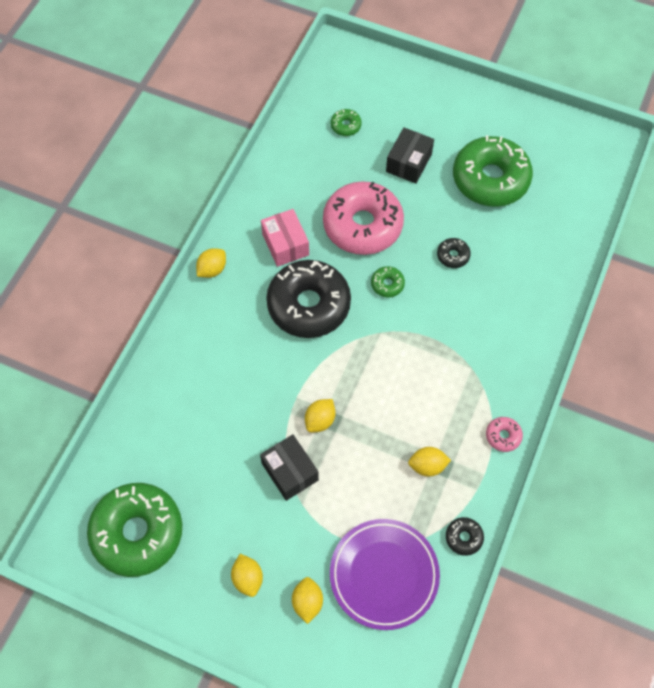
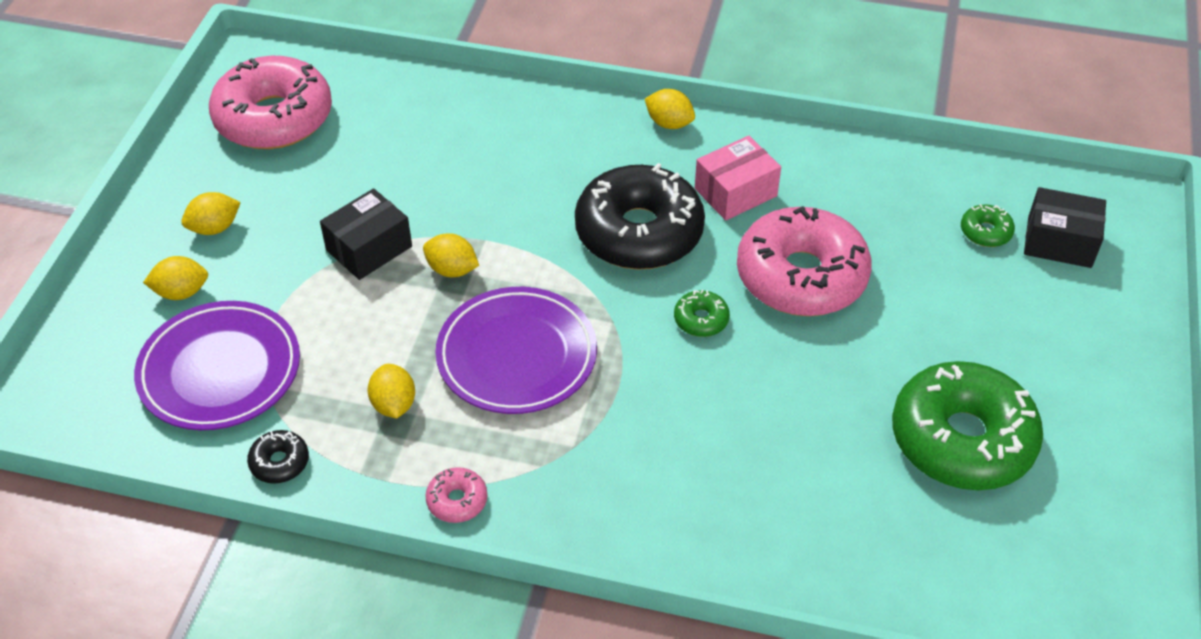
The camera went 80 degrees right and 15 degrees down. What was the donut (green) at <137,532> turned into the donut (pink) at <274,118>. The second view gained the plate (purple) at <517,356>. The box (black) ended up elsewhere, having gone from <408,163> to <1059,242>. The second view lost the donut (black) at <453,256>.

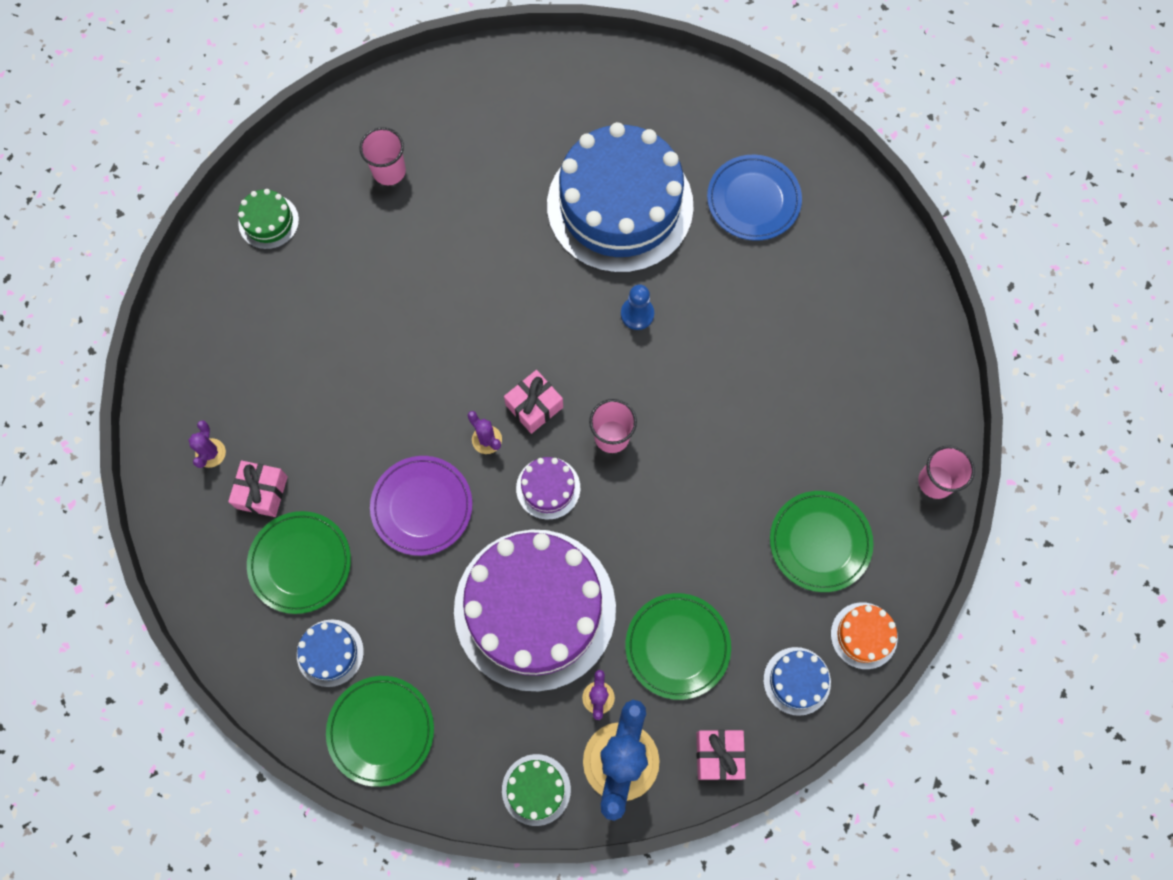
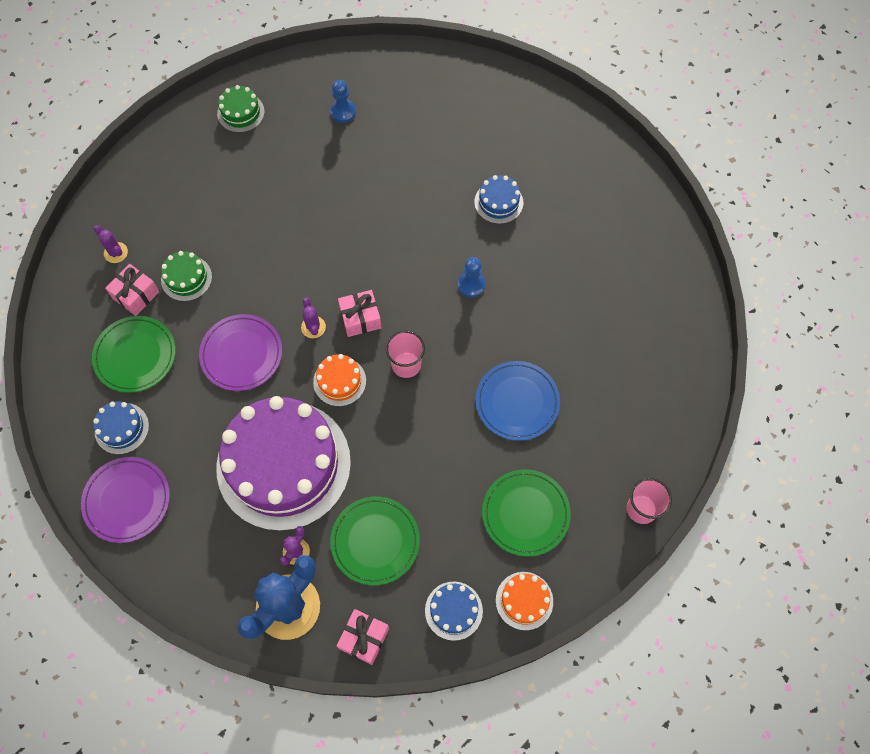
The camera went 25 degrees right and 5 degrees down. What was the plate (green) at <381,731> turned into the plate (purple) at <127,500>. The cactus (purple) at <210,453> ended up facing another way, 75 degrees counterclockwise from before. The cake (green) ended up elsewhere, having gone from <536,789> to <186,278>. What was the cake (purple) at <548,488> turned into the cake (orange) at <339,381>. Where the cup (pink) stood at <389,171>, the pawn (blue) came to stand at <343,112>. The size of the cake (blue) at <620,206> changed by a factor of 0.41. The plate (blue) ended up elsewhere, having gone from <753,200> to <517,402>.

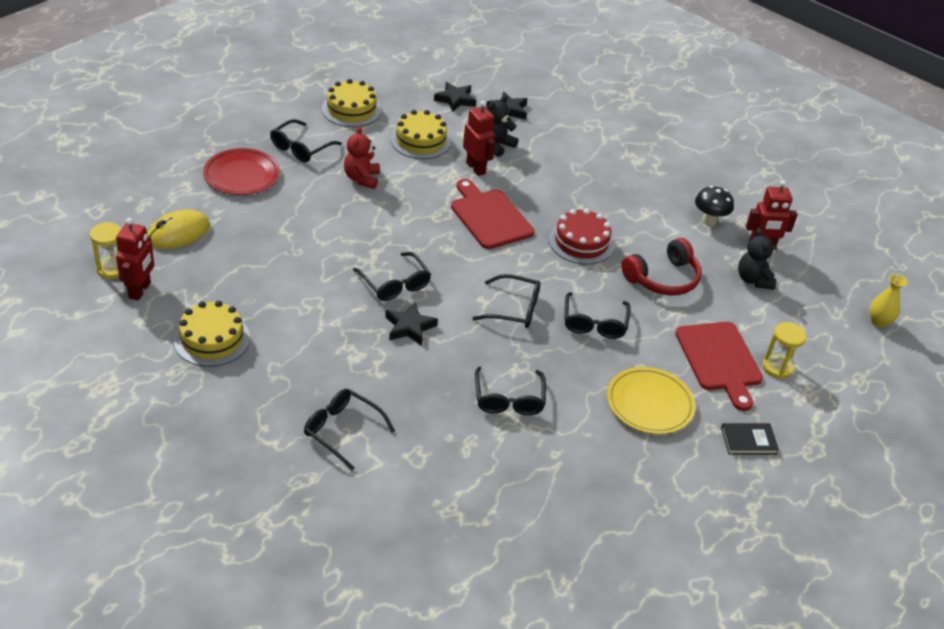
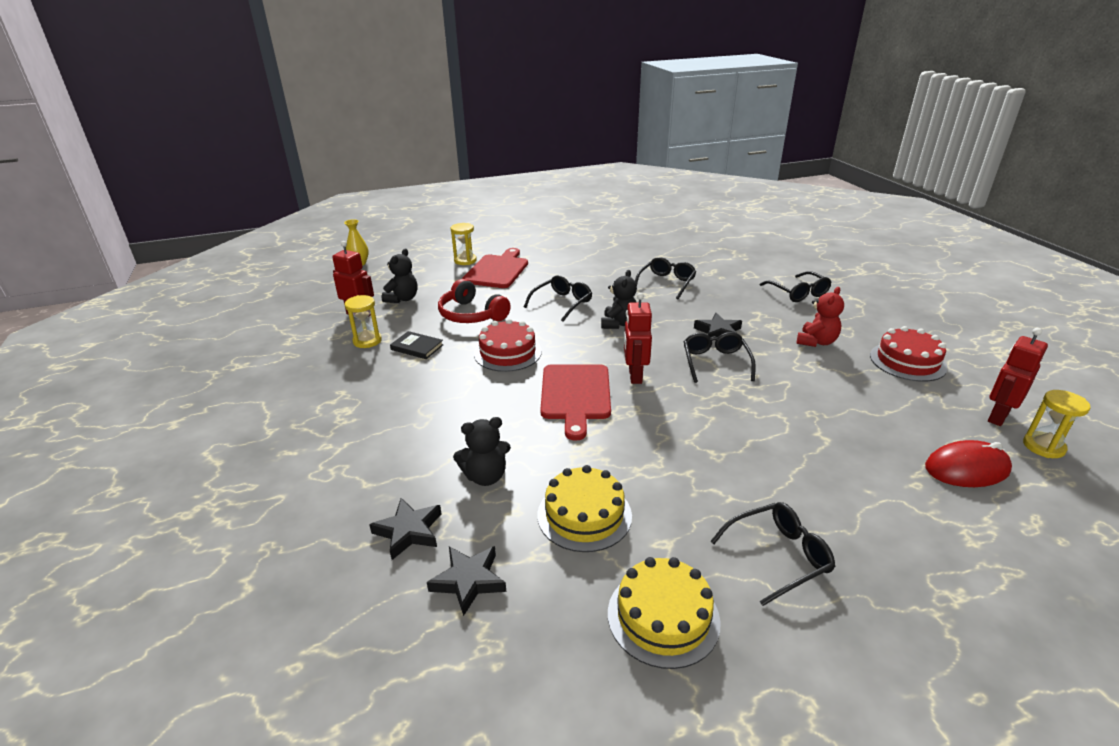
The camera went 145 degrees left and 10 degrees down. Where the mushroom (black) stood at <709,221>, the hourglass (yellow) came to stand at <367,341>. The book (black) ended up elsewhere, having gone from <748,441> to <417,347>. The headphones (red) at <663,278> ended up facing another way, 135 degrees counterclockwise from before. Where the glasses (black) stood at <514,309>, the teddy bear (black) came to stand at <618,324>. The robot (red) ended up elsewhere, having gone from <476,168> to <634,376>. The teddy bear (red) ended up elsewhere, having gone from <362,179> to <816,342>. What was the cake (yellow) at <212,339> turned into the cake (red) at <907,361>. What was the mouse (yellow) at <178,233> turned into the mouse (red) at <967,469>. The second view lost the plate (red) at <242,175>. The second view lost the plate (yellow) at <649,404>.

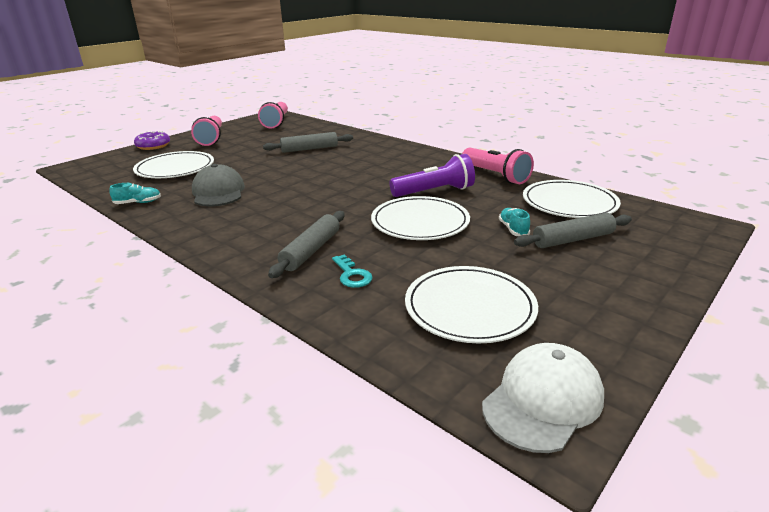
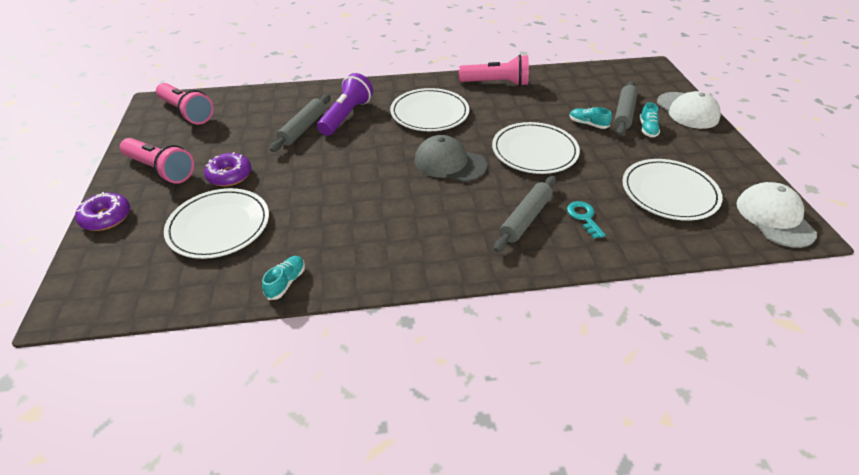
The camera went 50 degrees left and 15 degrees up. The second view gained the donut (purple) at <229,175>. The flashlight (purple) ended up elsewhere, having gone from <435,192> to <346,116>. The plate (white) ended up elsewhere, having gone from <569,203> to <429,113>. The cap (grey) ended up elsewhere, having gone from <218,192> to <449,163>. The rolling pin (grey) at <311,251> ended up facing another way, 60 degrees clockwise from before. The key (turquoise) at <352,275> ended up facing another way, 120 degrees counterclockwise from before. The second view gained the shoe (turquoise) at <647,129>. The second view gained the cap (white) at <687,111>.

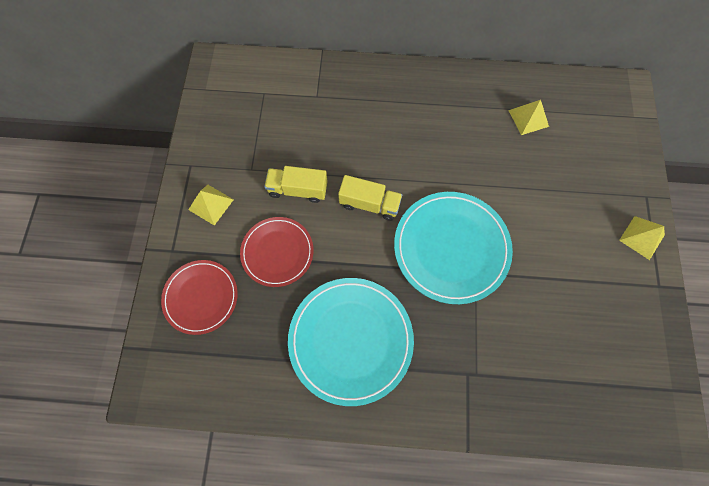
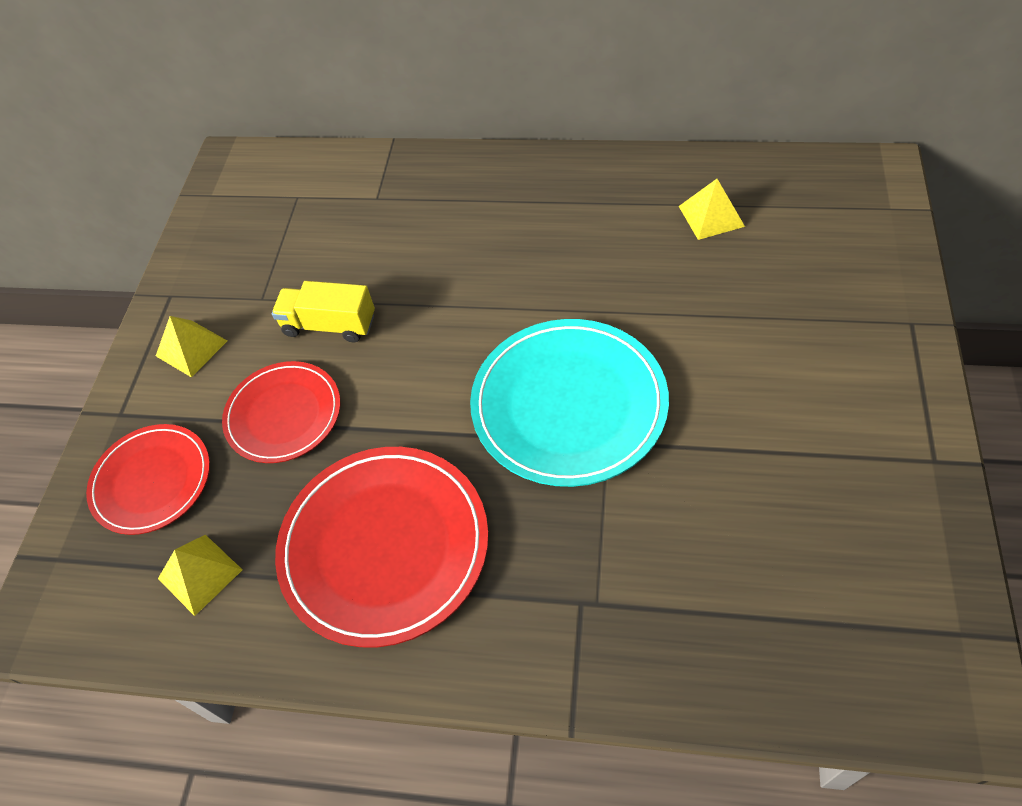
The camera went 10 degrees right and 15 degrees down. The pyramid (yellow) ended up elsewhere, having gone from <642,237> to <200,574>. What was the plate (turquoise) at <350,340> turned into the plate (red) at <384,546>. The second view lost the truck (yellow) at <369,204>.

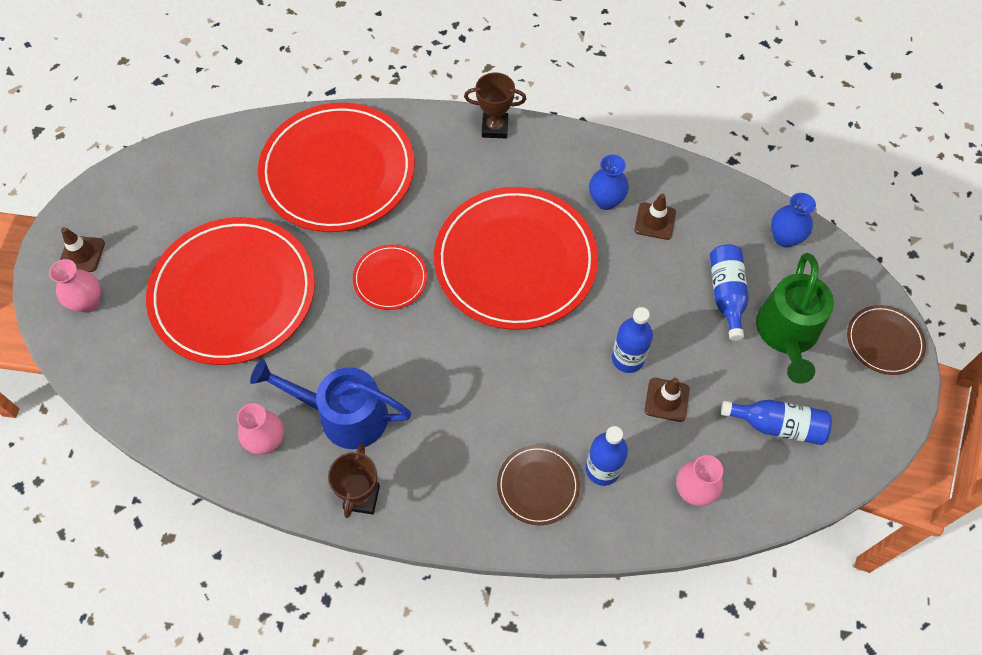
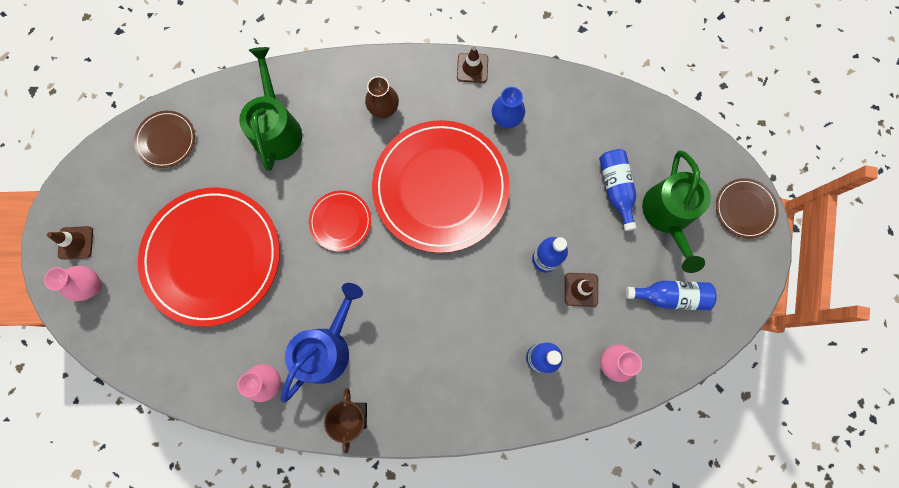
The camera went 10 degrees left and 15 degrees up. The plate (brown) ended up elsewhere, having gone from <538,486> to <166,140>. Where the plate (red) stood at <338,171>, the watering can (green) came to stand at <276,128>. The watering can (blue) at <344,415> ended up facing another way, 120 degrees clockwise from before. The second view gained the vase (brown) at <384,110>. The traffic cone (brown) ended up elsewhere, having gone from <655,221> to <472,68>. The second view lost the trophy (brown) at <495,128>. The second view lost the vase (blue) at <784,238>.

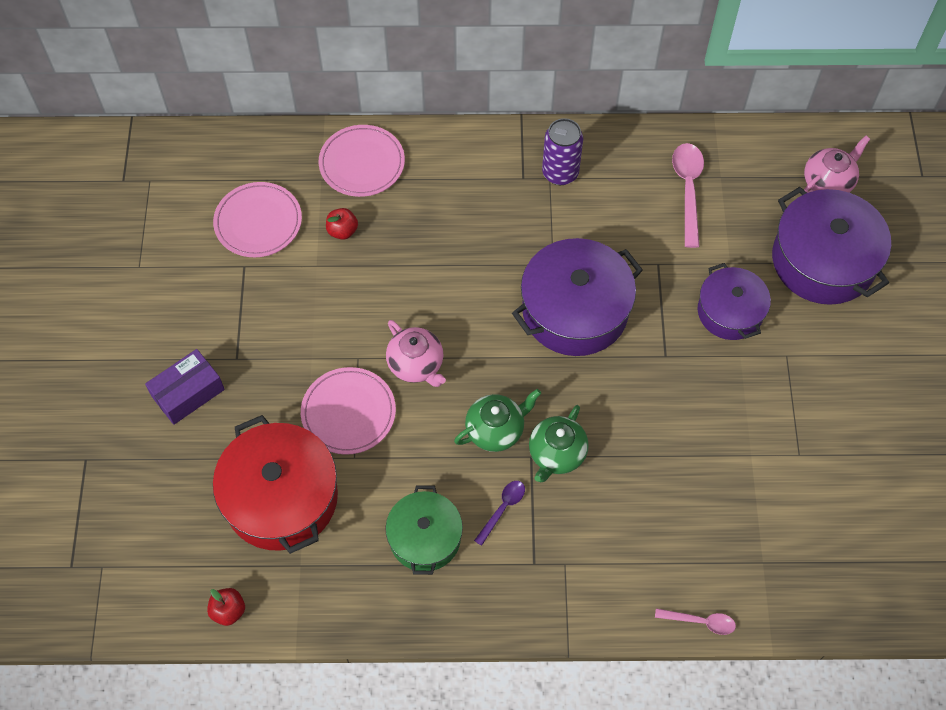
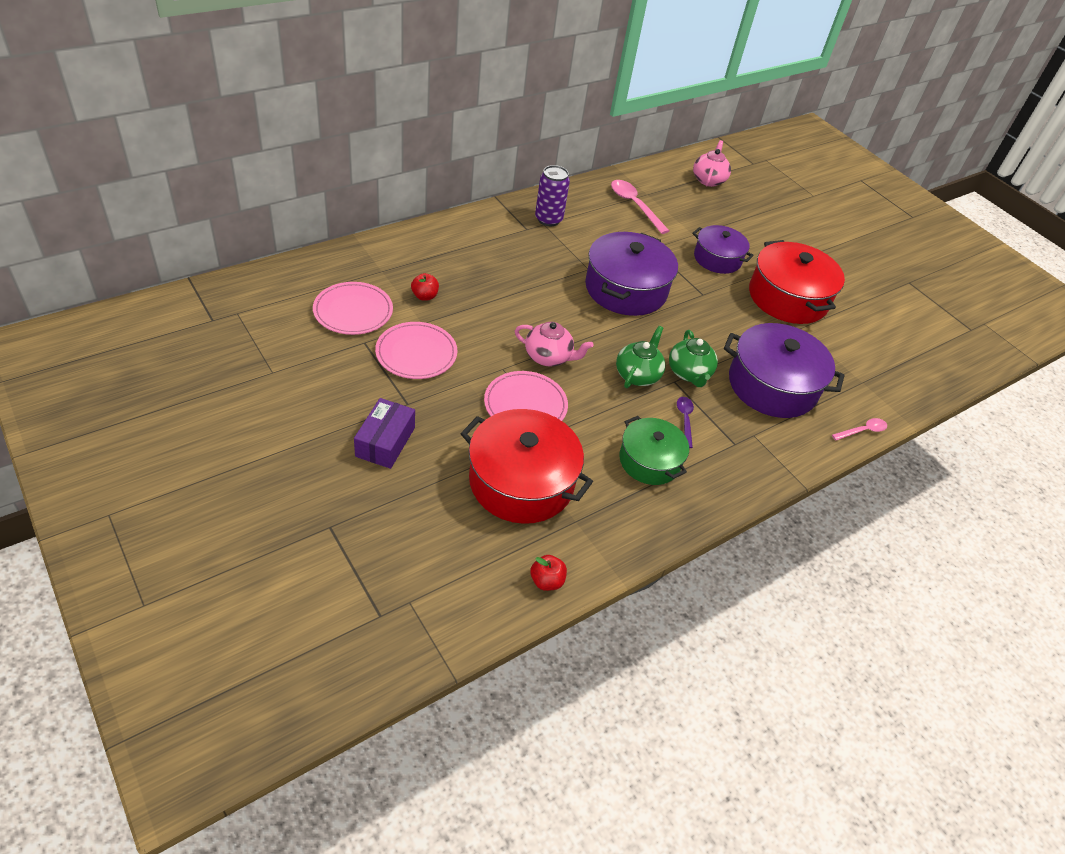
The camera went 40 degrees left and 15 degrees down. The plate (pink) ended up elsewhere, having gone from <362,163> to <416,353>. The pot (purple) ended up elsewhere, having gone from <823,261> to <772,385>. The second view gained the pot (red) at <787,298>.

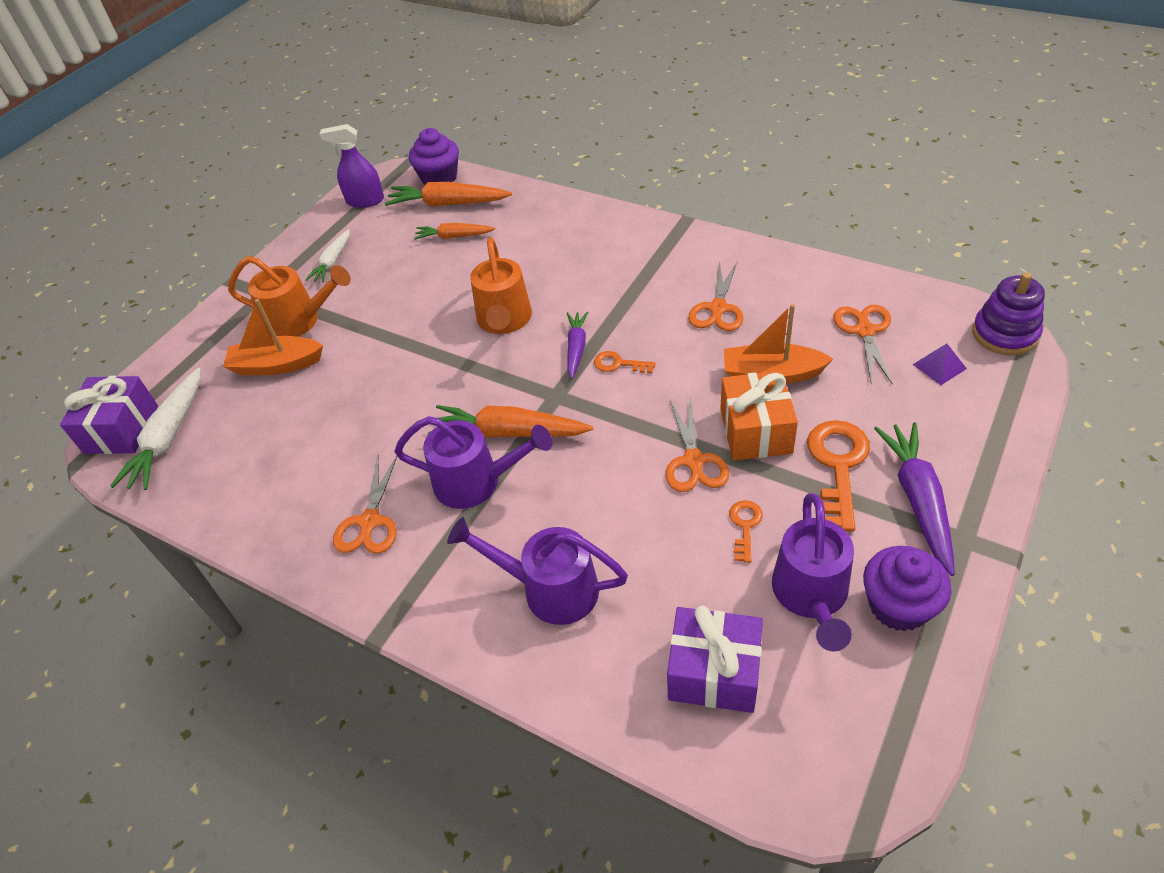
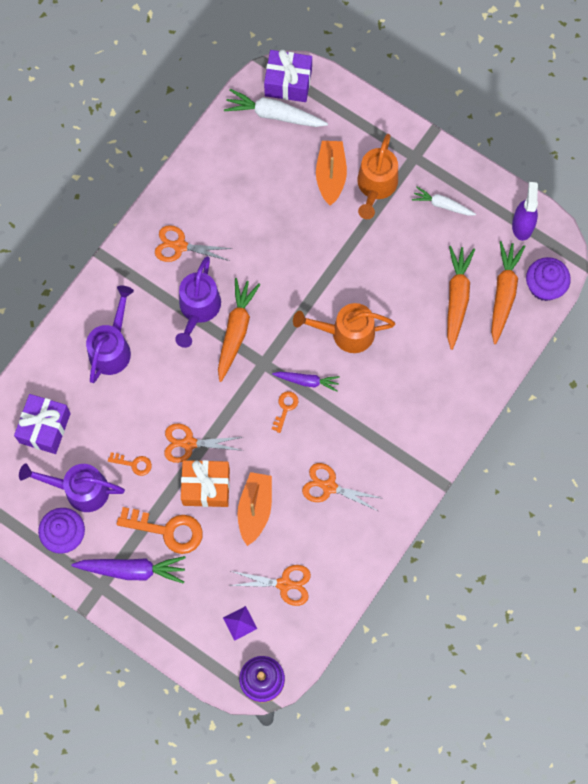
The camera went 90 degrees right and 25 degrees up. The size of the carrot (orange) at <454,236> changed by a factor of 1.62.

